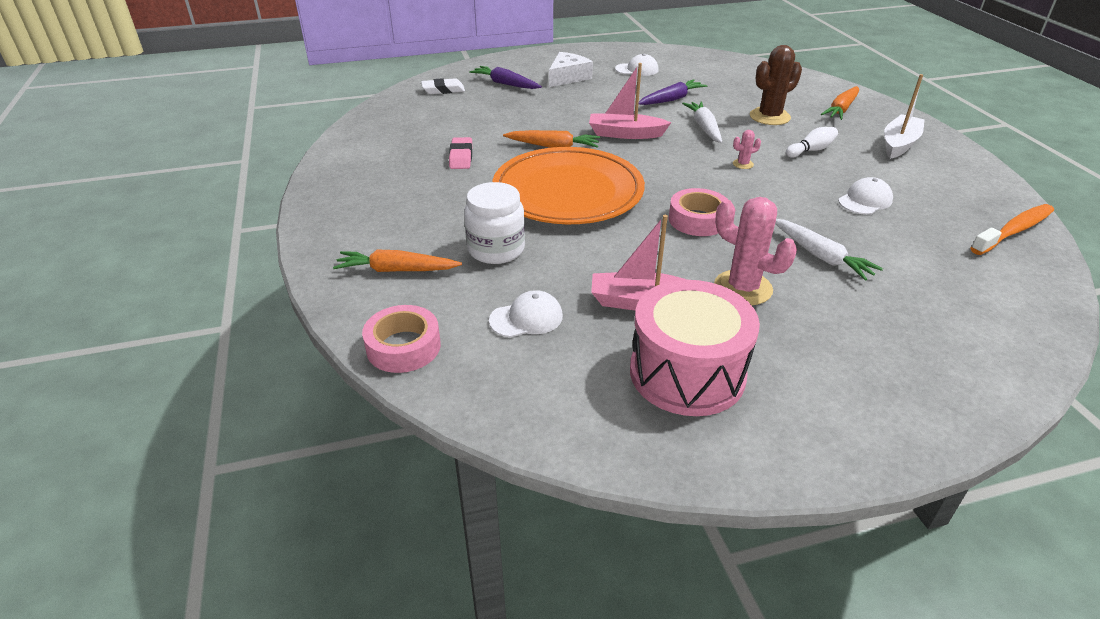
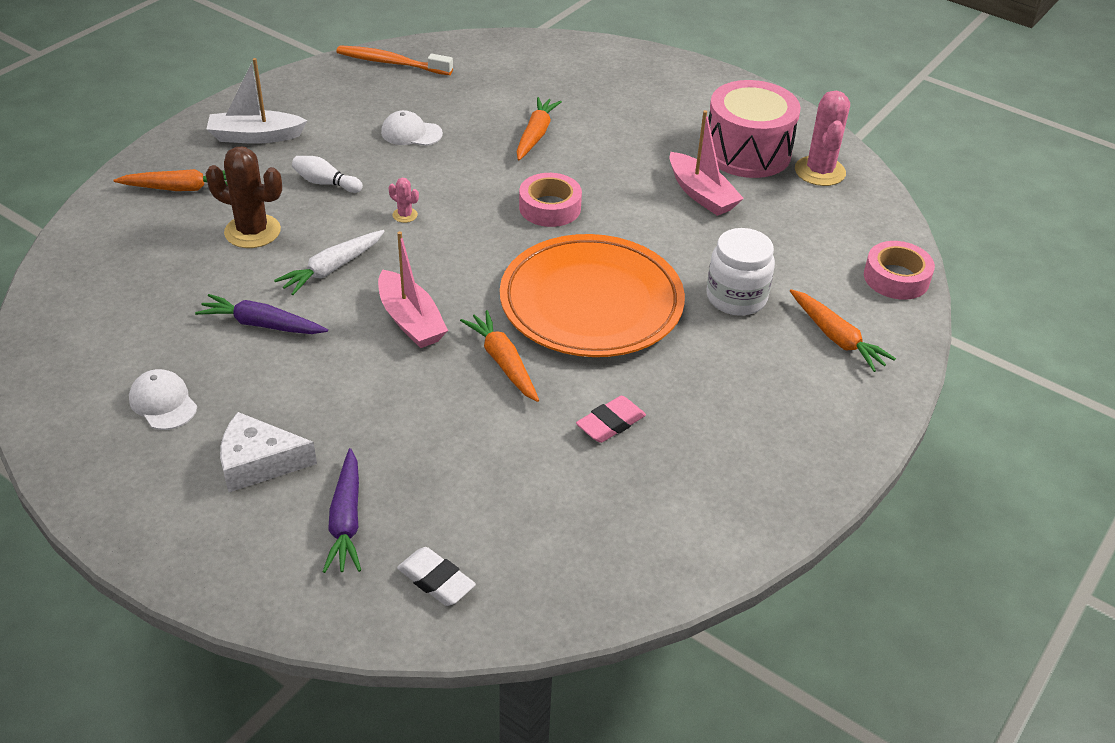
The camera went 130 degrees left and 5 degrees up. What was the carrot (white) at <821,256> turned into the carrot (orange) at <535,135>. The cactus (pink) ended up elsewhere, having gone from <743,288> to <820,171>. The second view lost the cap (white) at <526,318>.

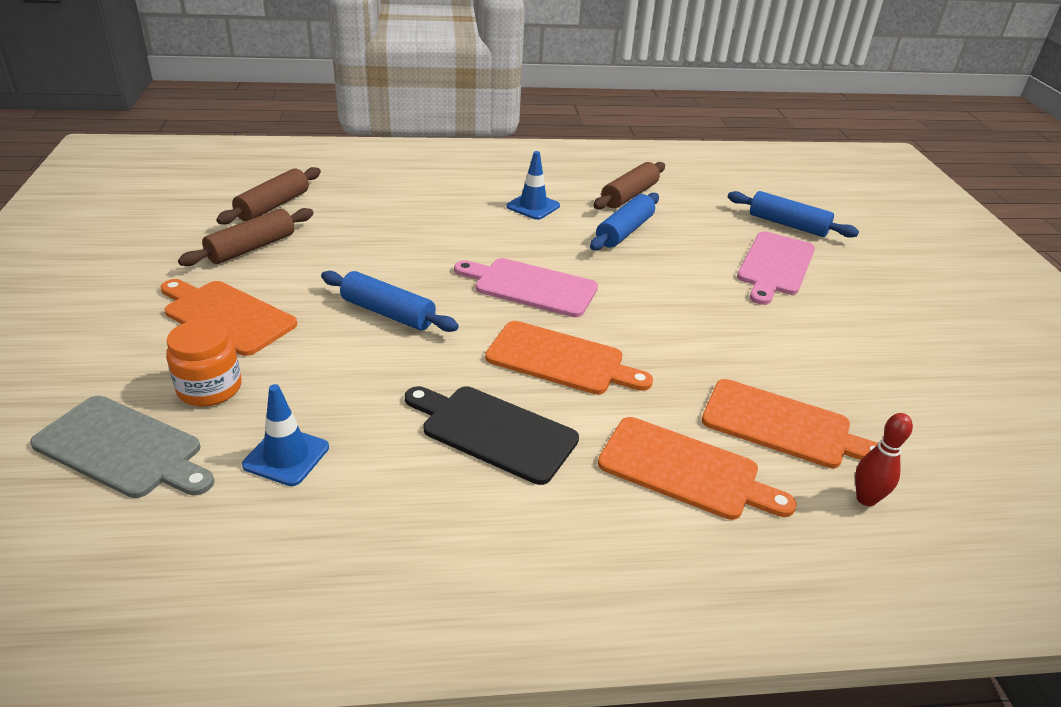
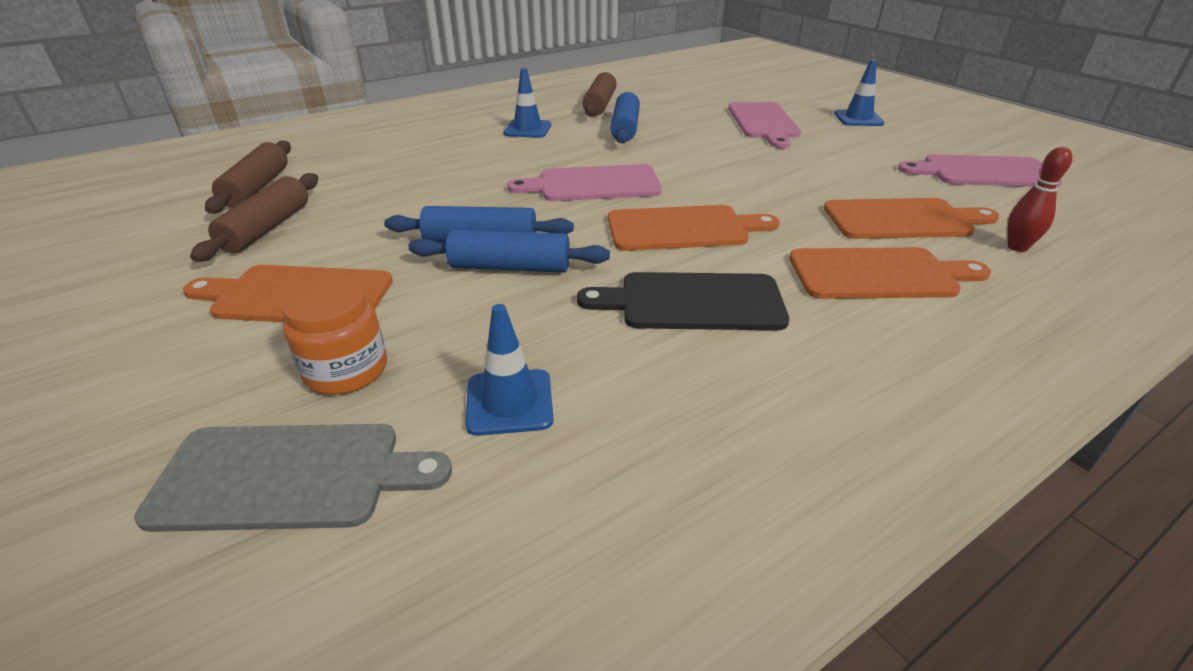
The camera went 25 degrees left and 0 degrees up. The rolling pin (blue) ended up elsewhere, having gone from <787,225> to <510,267>. The second view gained the traffic cone (blue) at <858,119>. The second view gained the cutting board (pink) at <983,172>.

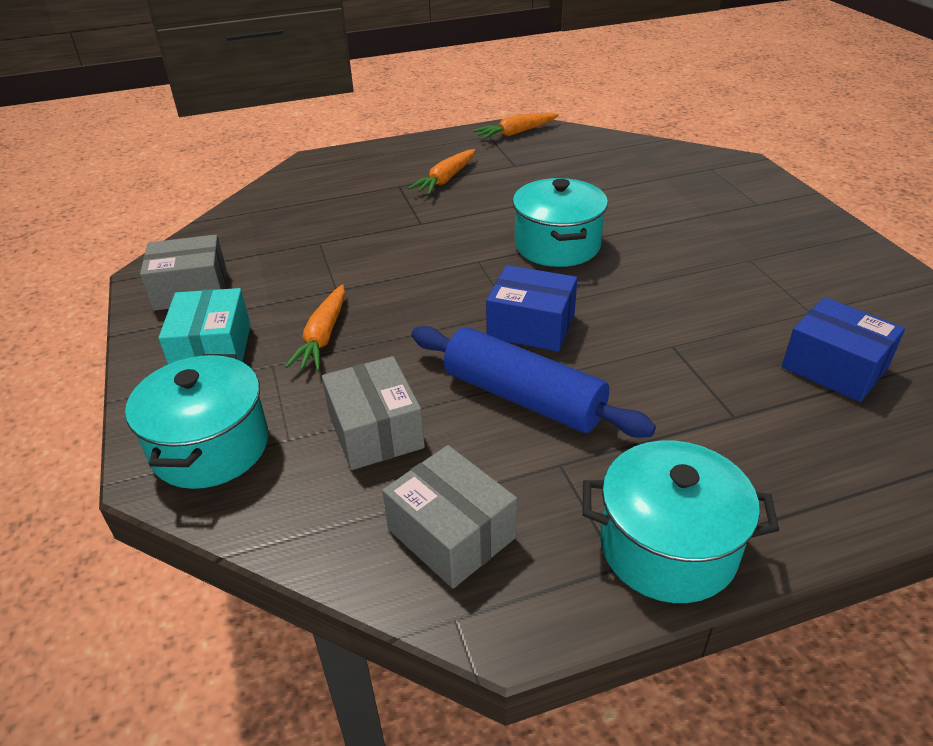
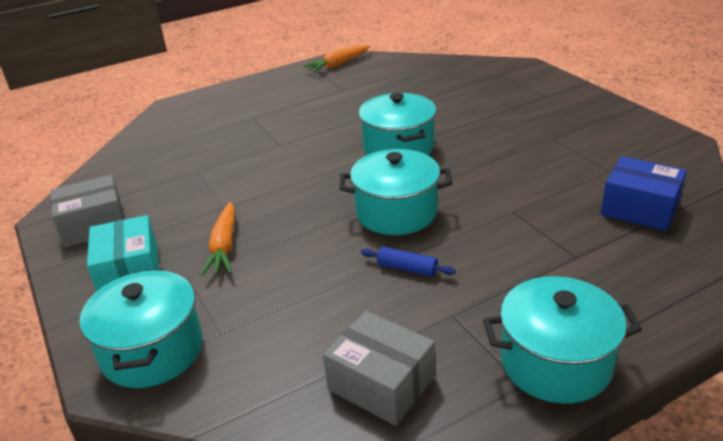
The camera went 10 degrees left and 5 degrees down. Where the box (blue) stood at <531,326>, the pot (turquoise) came to stand at <396,212>. The size of the rolling pin (blue) at <523,398> changed by a factor of 0.44. The second view lost the box (grey) at <375,431>. The second view lost the carrot (orange) at <446,179>.

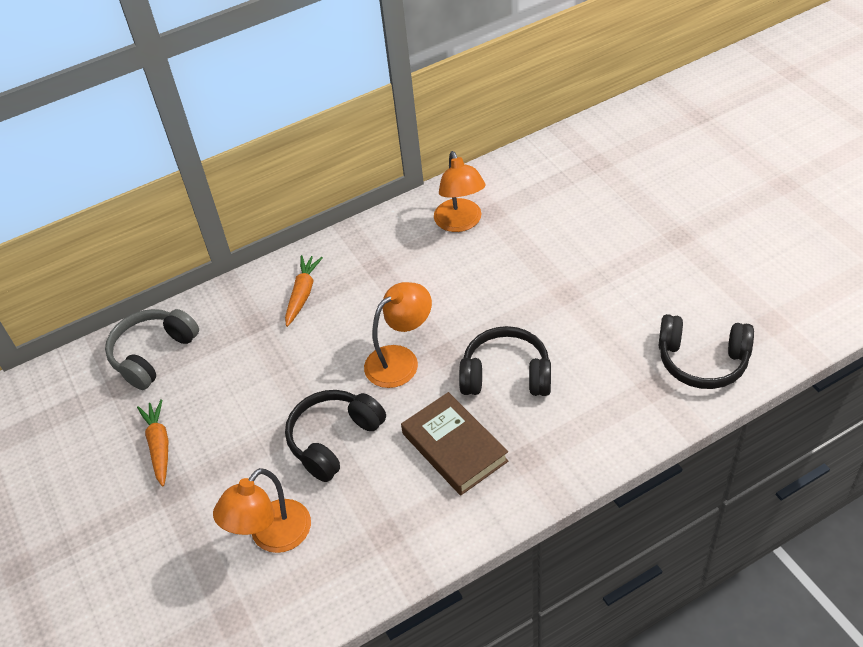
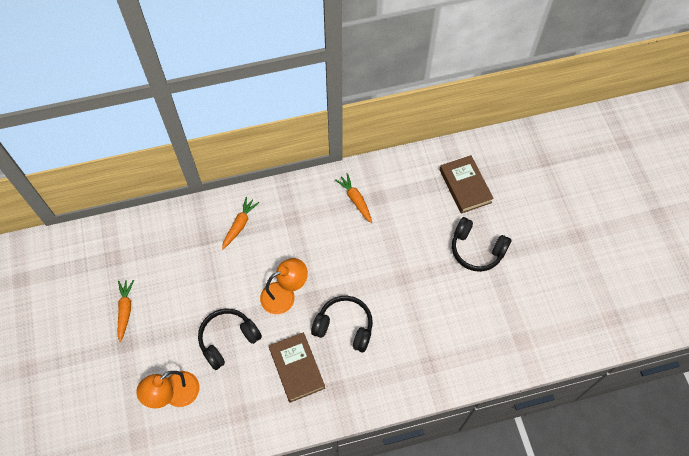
The camera went 10 degrees right and 15 degrees up. Where the lamp (orange) stood at <460,223>, the carrot (orange) came to stand at <355,200>. The second view gained the book (brown) at <465,186>. The headphones (black) ended up elsewhere, having gone from <702,361> to <476,250>. The second view lost the headphones (grey) at <153,354>.

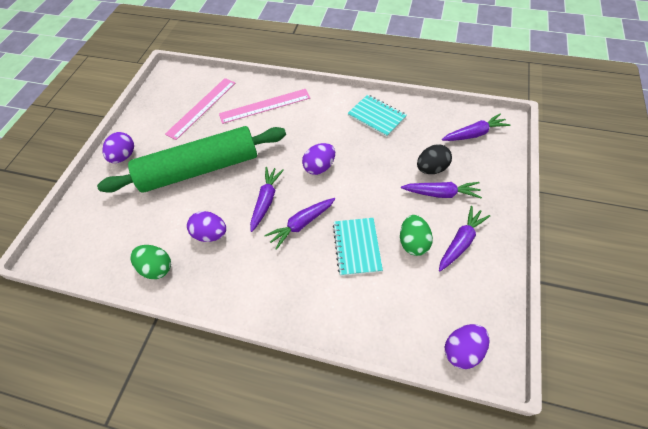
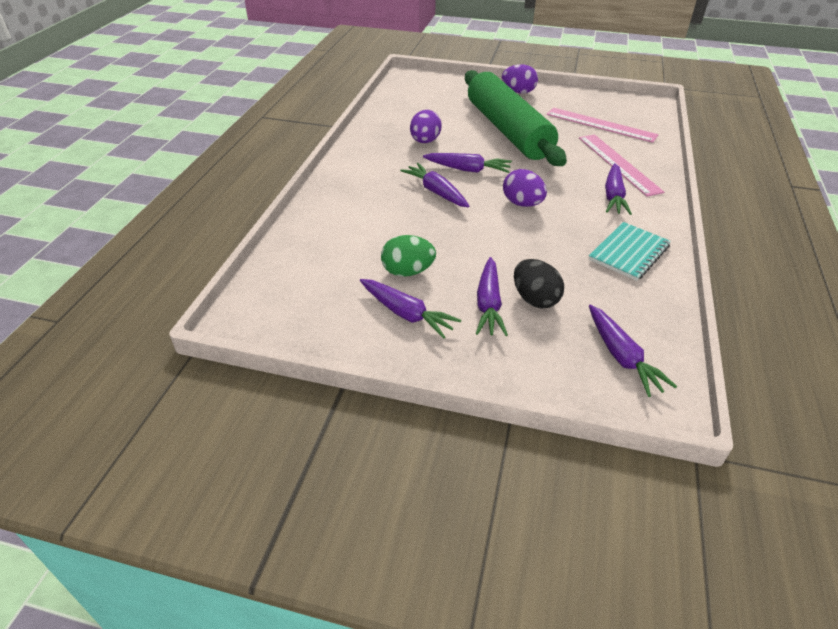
The camera went 85 degrees right and 15 degrees down. The second view gained the carrot (purple) at <613,196>. The second view lost the egg (green) at <157,268>. The second view lost the notebook (turquoise) at <357,247>. The second view lost the egg (purple) at <462,350>.

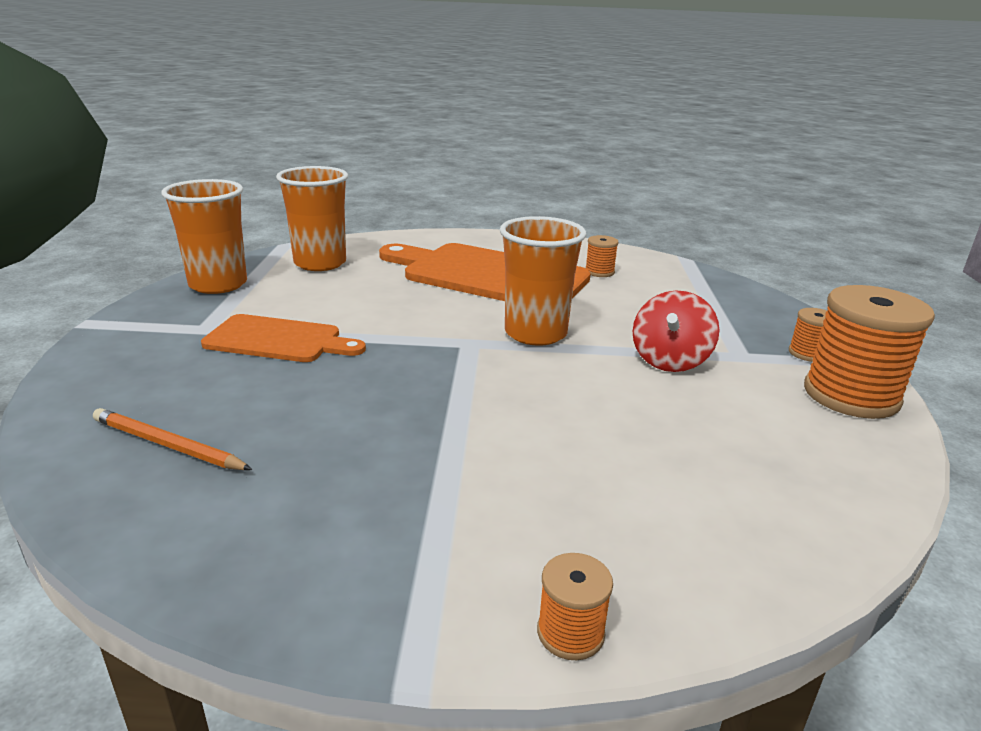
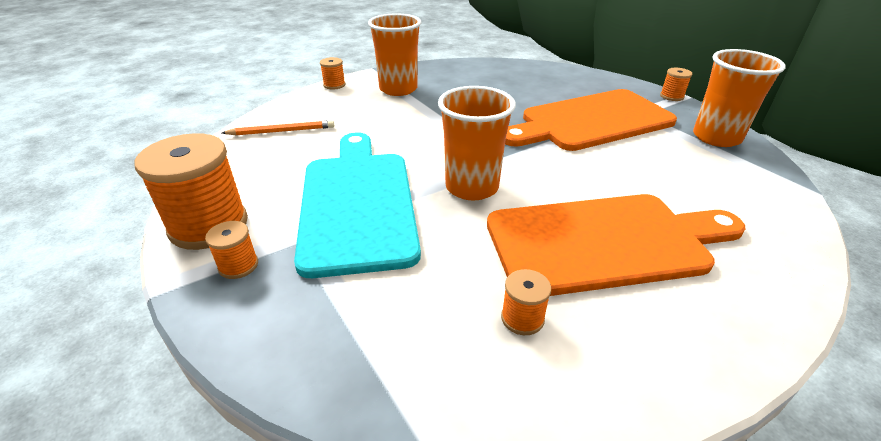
The camera went 145 degrees right and 10 degrees up. The pencil (orange) ended up elsewhere, having gone from <167,445> to <282,131>. Where the spinning top (red) stood at <670,360>, the cutting board (turquoise) came to stand at <358,203>. The cup (orange) ended up elsewhere, having gone from <320,263> to <398,89>. The size of the cutting board (orange) at <278,340> changed by a factor of 1.73. The second view gained the spool (orange) at <671,96>.

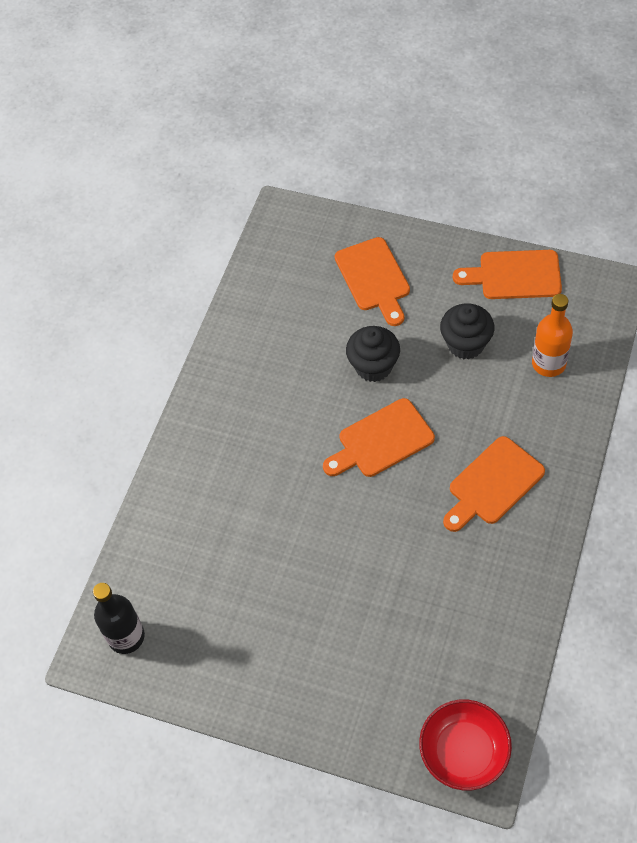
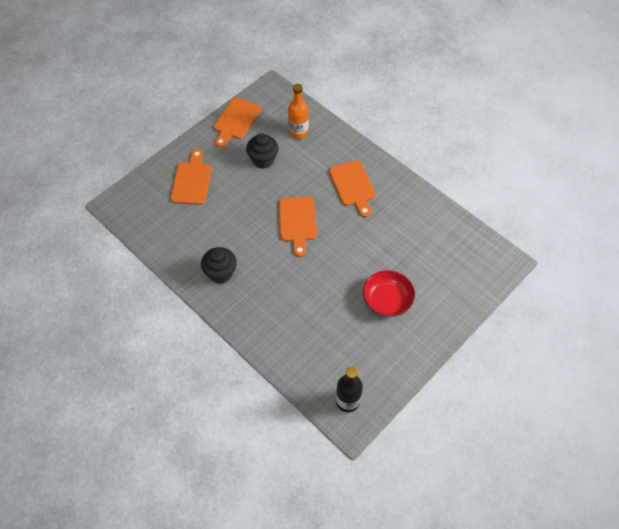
The camera went 70 degrees left and 0 degrees up. The cutting board (orange) at <374,278> ended up facing another way, 90 degrees counterclockwise from before. The cupcake (black) ended up elsewhere, having gone from <373,366> to <221,273>. The bowl (red) ended up elsewhere, having gone from <464,751> to <387,300>.

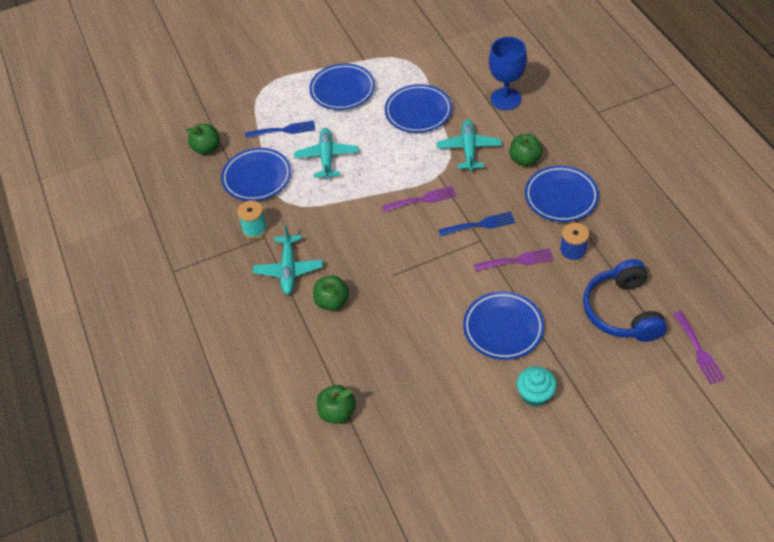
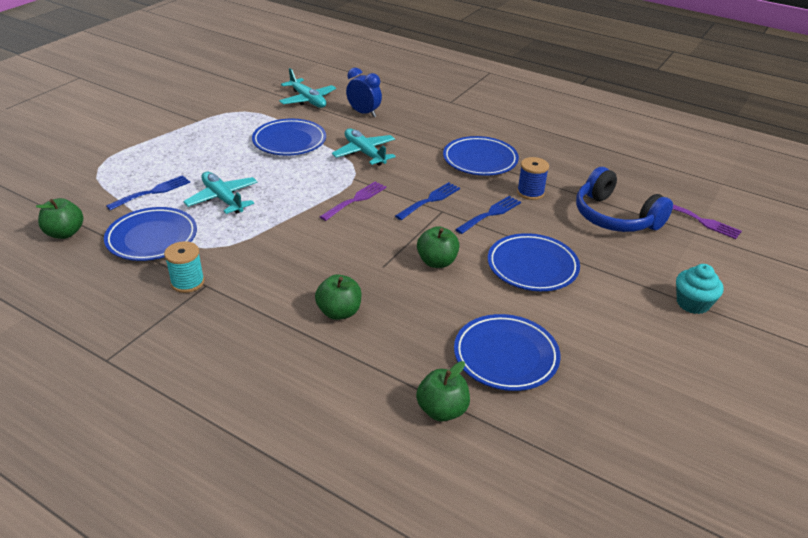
The camera went 40 degrees left and 15 degrees down. The plane (turquoise) ended up elsewhere, having gone from <288,269> to <308,100>. Where the goblet (blue) stood at <505,99>, the clock (blue) came to stand at <364,113>. The apple (green) ended up elsewhere, having gone from <524,159> to <437,262>. The plate (blue) ended up elsewhere, having gone from <342,90> to <505,356>. What was the fork (purple) at <516,260> turned into the fork (blue) at <490,214>. The cupcake (turquoise) ended up elsewhere, having gone from <535,394> to <692,303>.

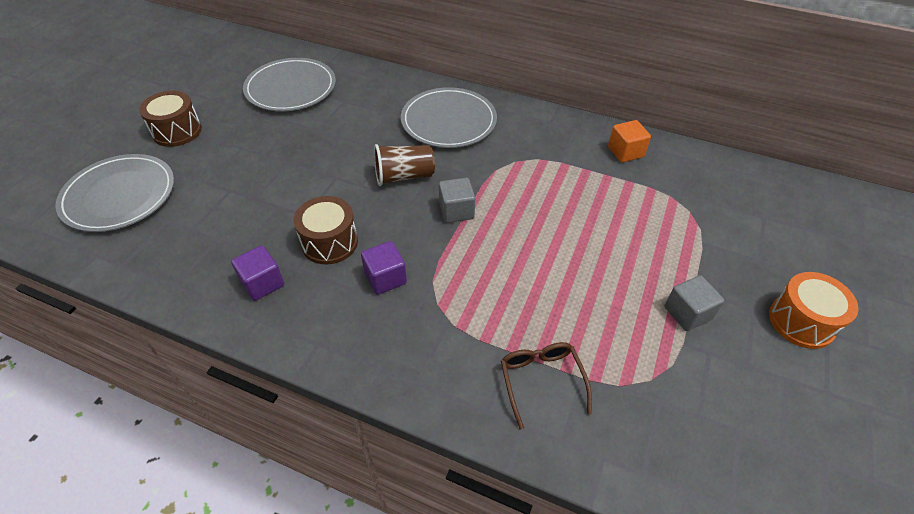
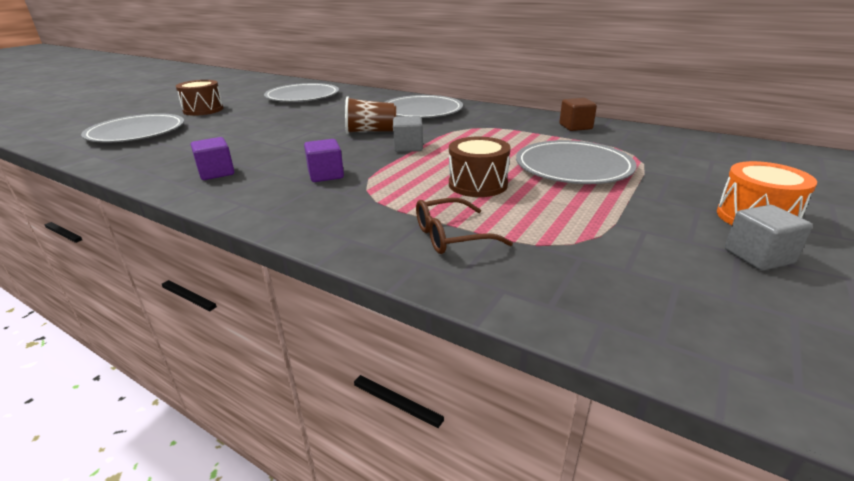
The camera went 10 degrees right and 20 degrees down. The glasses (brown) at <541,380> ended up facing another way, 105 degrees counterclockwise from before. The drum (brown) ended up elsewhere, having gone from <329,242> to <478,184>. The second view gained the plate (grey) at <573,167>. What was the cube (orange) at <625,152> turned into the cube (brown) at <575,127>. The cube (grey) ended up elsewhere, having gone from <687,313> to <758,256>.

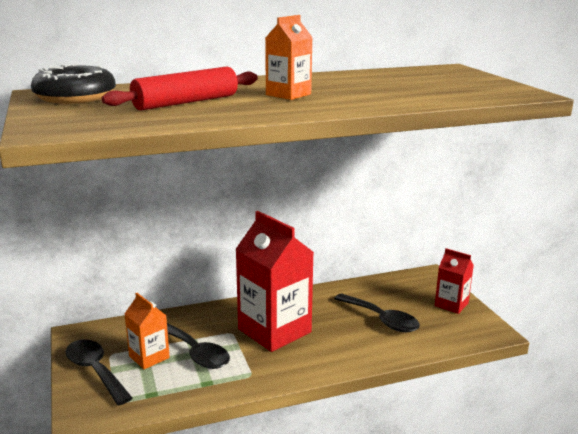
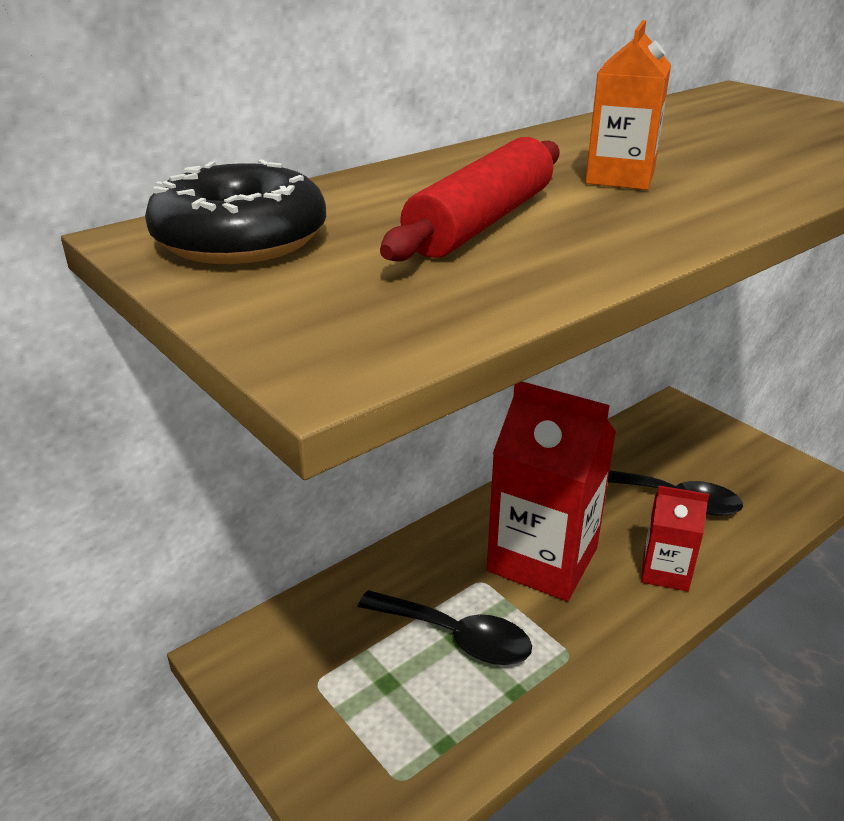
The camera went 20 degrees left and 10 degrees up. The carton (red) ended up elsewhere, having gone from <451,304> to <665,571>. The second view lost the spoon (black) at <95,371>. The second view lost the carton (orange) at <149,357>.

